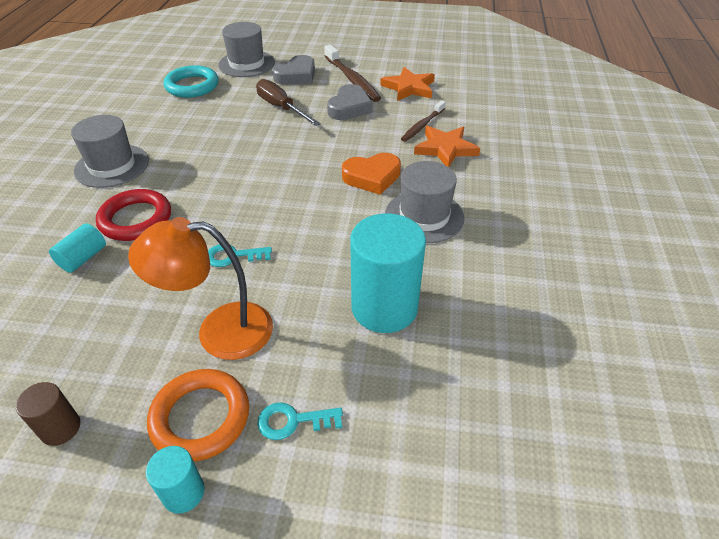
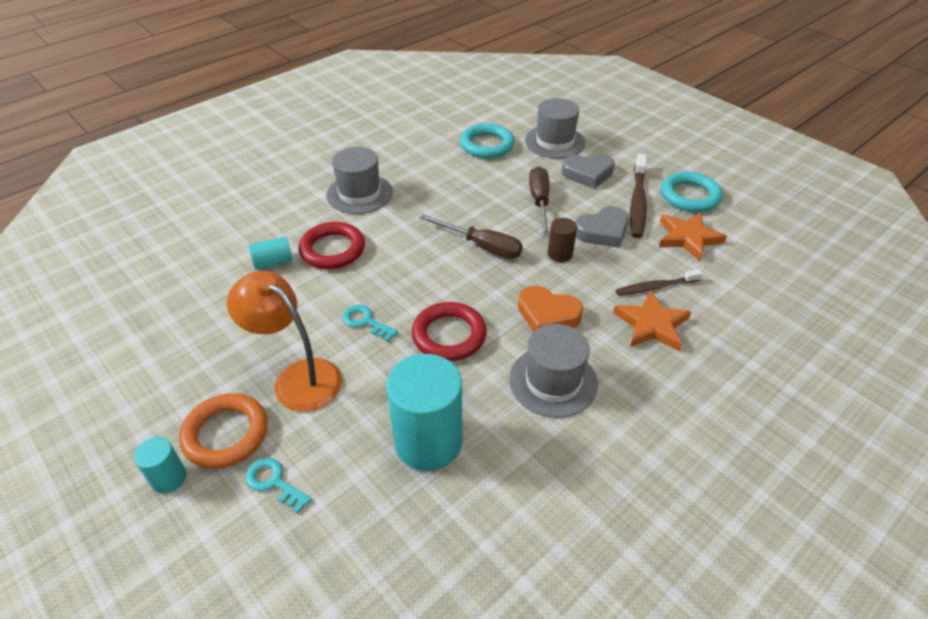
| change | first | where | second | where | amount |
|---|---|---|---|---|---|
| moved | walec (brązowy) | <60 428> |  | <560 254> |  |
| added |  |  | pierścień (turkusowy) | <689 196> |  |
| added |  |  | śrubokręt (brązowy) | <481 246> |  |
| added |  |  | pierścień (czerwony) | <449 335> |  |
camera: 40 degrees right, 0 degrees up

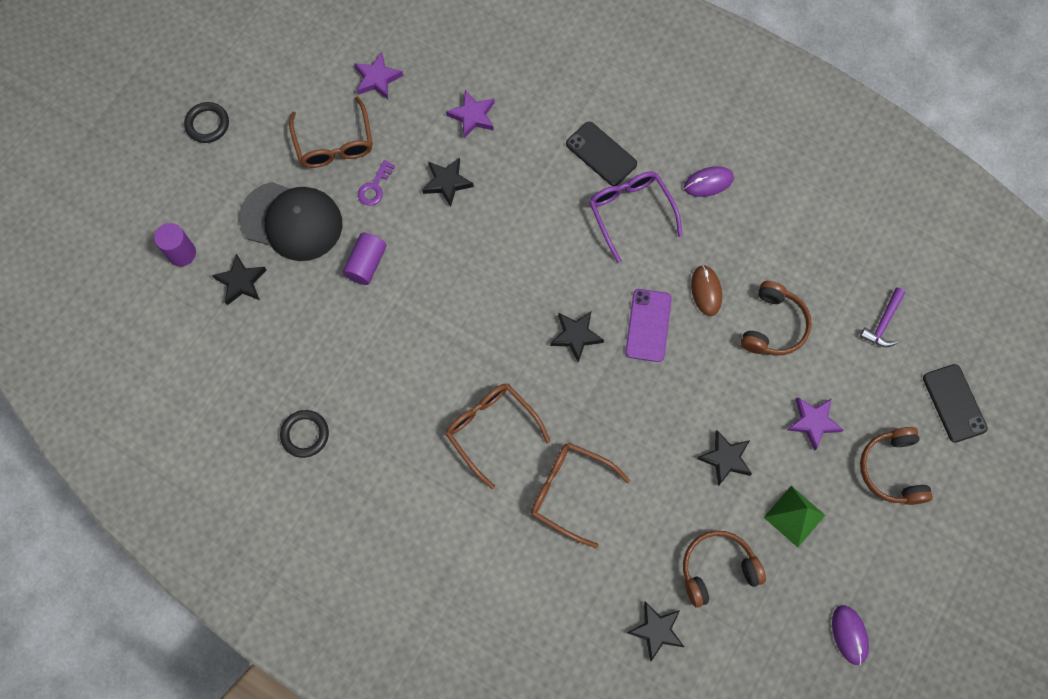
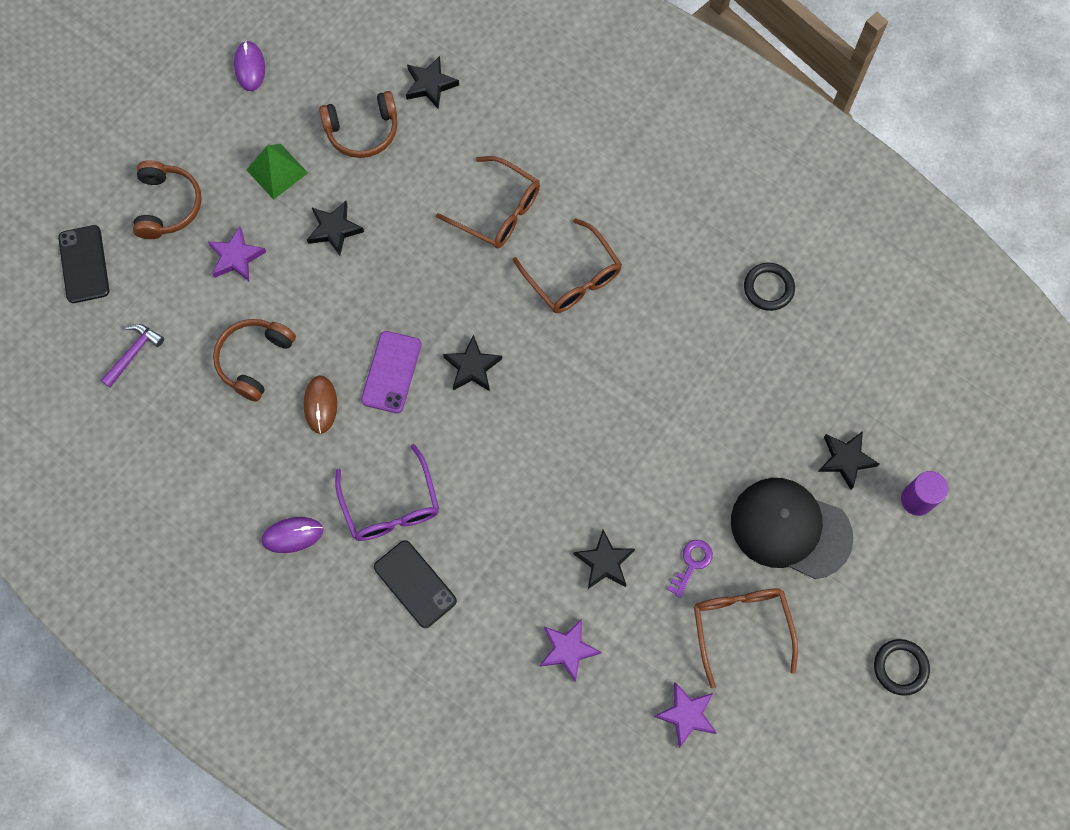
| change | first | where | second | where | amount |
|---|---|---|---|---|---|
| removed | walec (fioletowy) | <366 264> |  |  |  |
camera: 175 degrees left, 0 degrees up

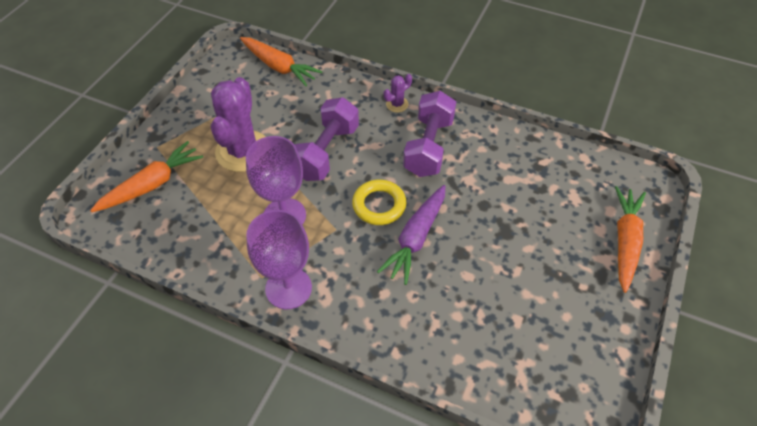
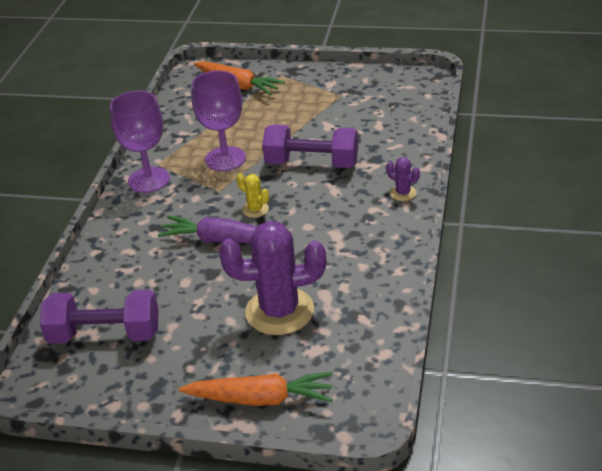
| change | first | where | second | where | amount |
|---|---|---|---|---|---|
| removed | marchewka (pomarańczowy) | <279 67> |  |  |  |
| moved | kaktus (fioletowy) | <243 151> |  | <279 311> |  |
| moved | hantel (fioletowy) | <428 147> |  | <105 335> |  |
| replaced | pierścień (żółty) | <379 205> | kaktus (żółty) | <255 209> |  |
camera: 80 degrees right, 15 degrees down

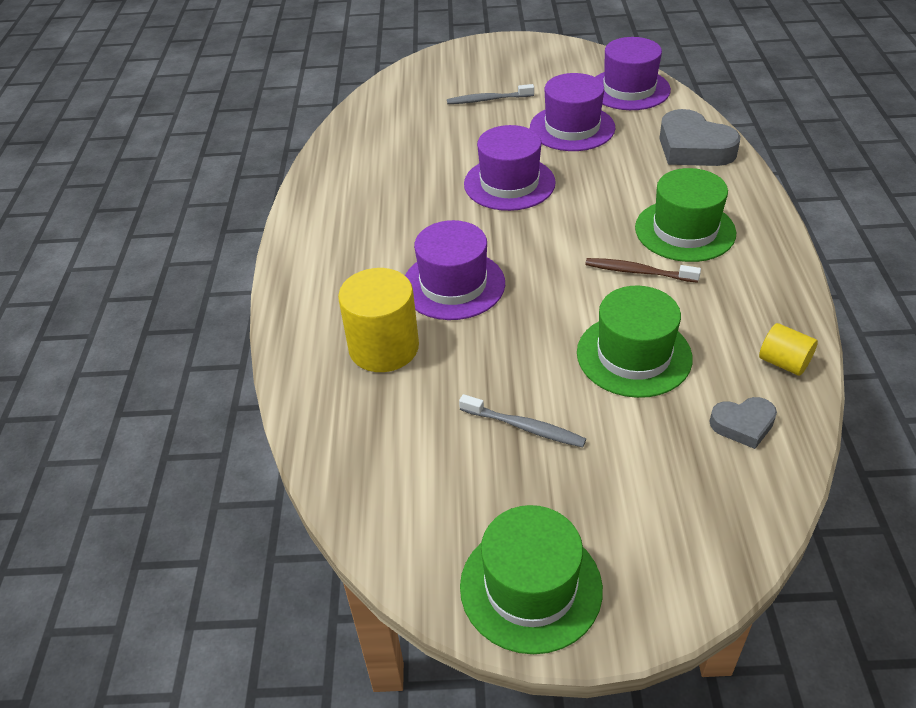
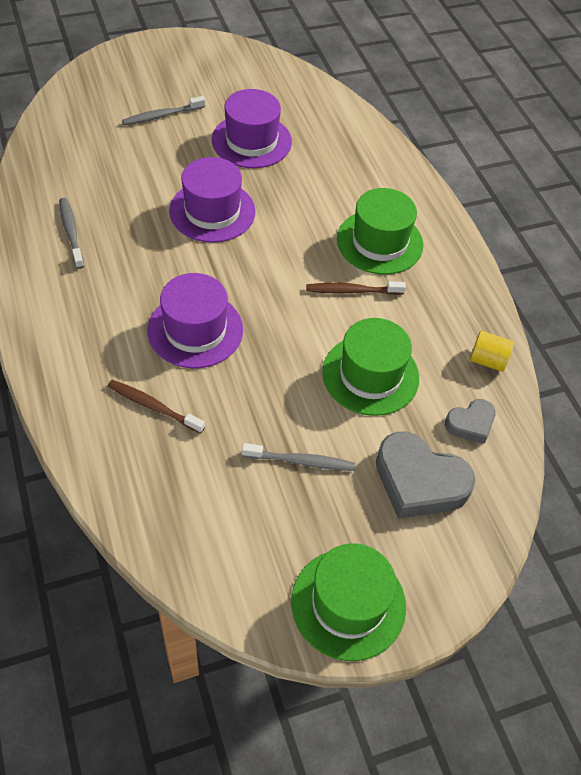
| change | first | where | second | where | amount |
|---|---|---|---|---|---|
| removed | kapelusz (fioletowy) | <629 89> |  |  |  |
| moved | serce (szary) | <693 148> |  | <419 481> |  |
| replaced | walec (żółty) | <384 347> | szczoteczka do zębów (brązowy) | <153 406> |  |
| added |  |  | szczoteczka do zębów (szary) | <71 232> |  |
camera: 25 degrees left, 10 degrees up

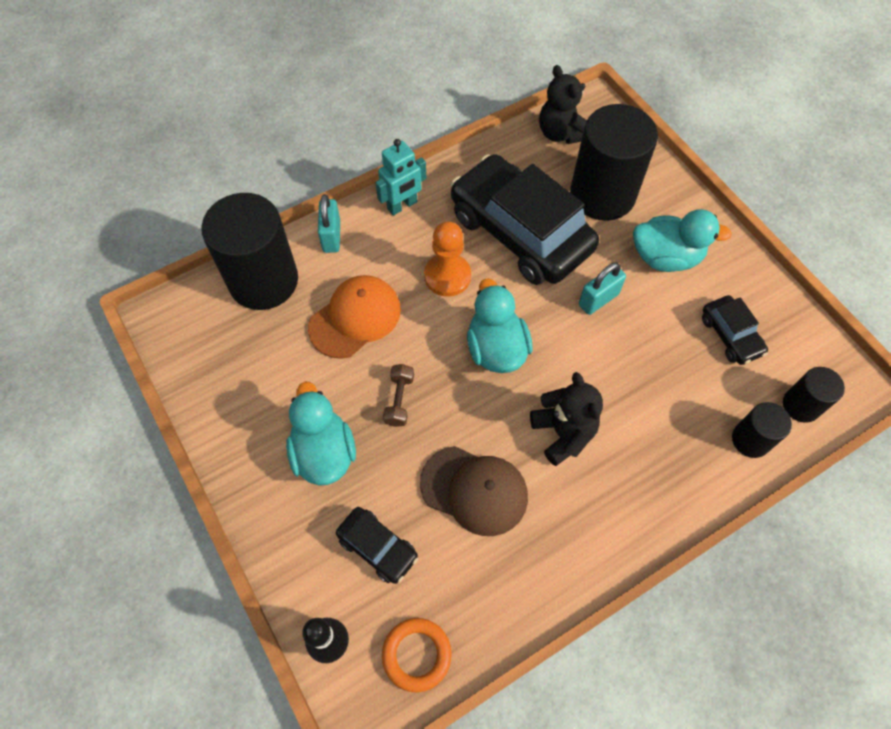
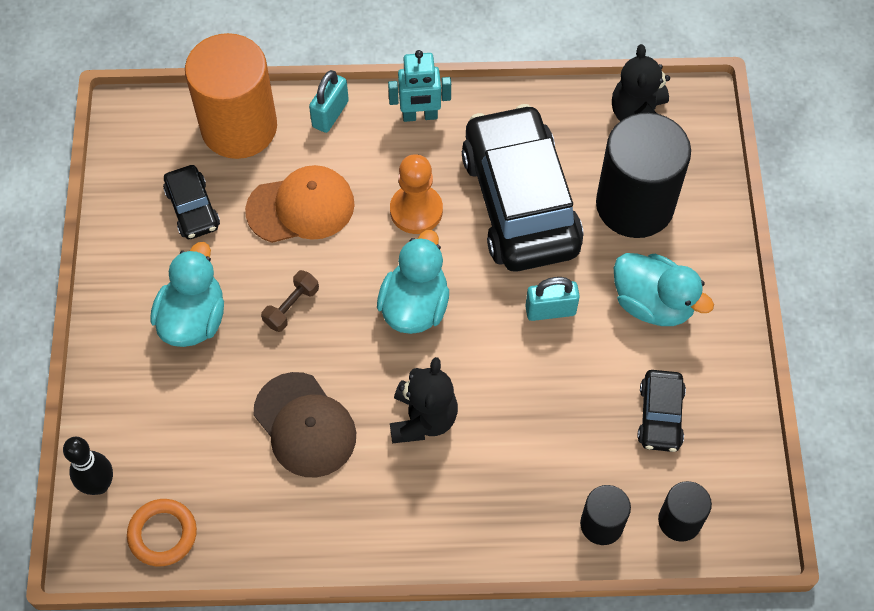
| change | first | where | second | where | amount |
|---|---|---|---|---|---|
| recoloured | walec (czarny) | <263 281> | walec (pomarańczowy) | <239 127> |  |
| moved | samochód (czarny) | <377 548> |  | <192 208> |  |
camera: 30 degrees right, 0 degrees up

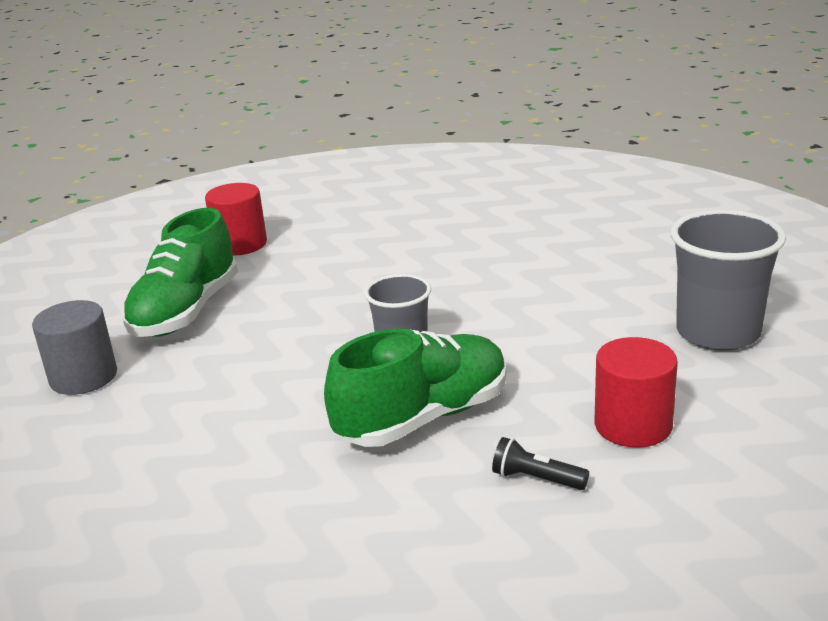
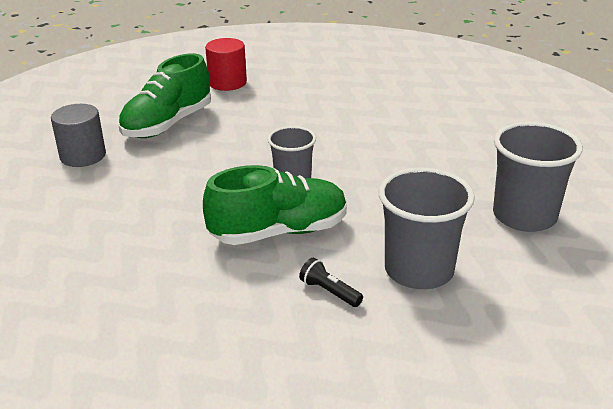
| change | first | where | second | where | amount |
|---|---|---|---|---|---|
| replaced | walec (czerwony) | <633 425> | szklanka (szary) | <419 270> |  |
camera: 15 degrees right, 5 degrees up

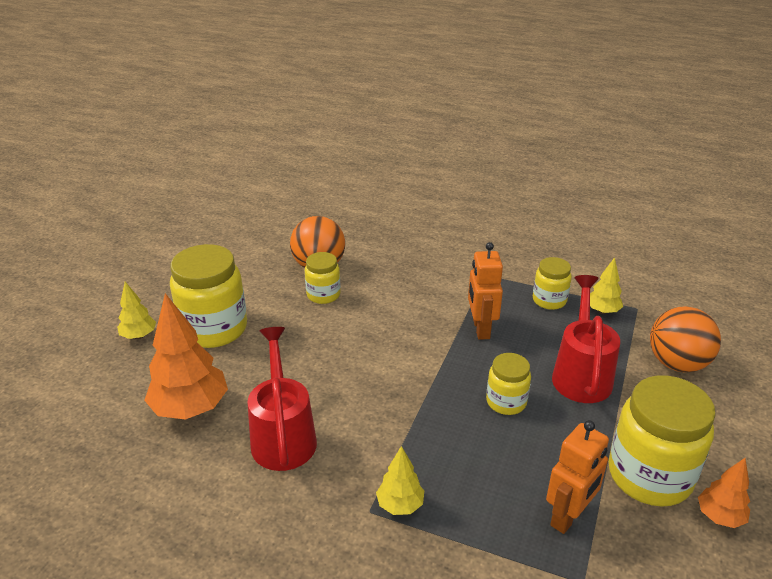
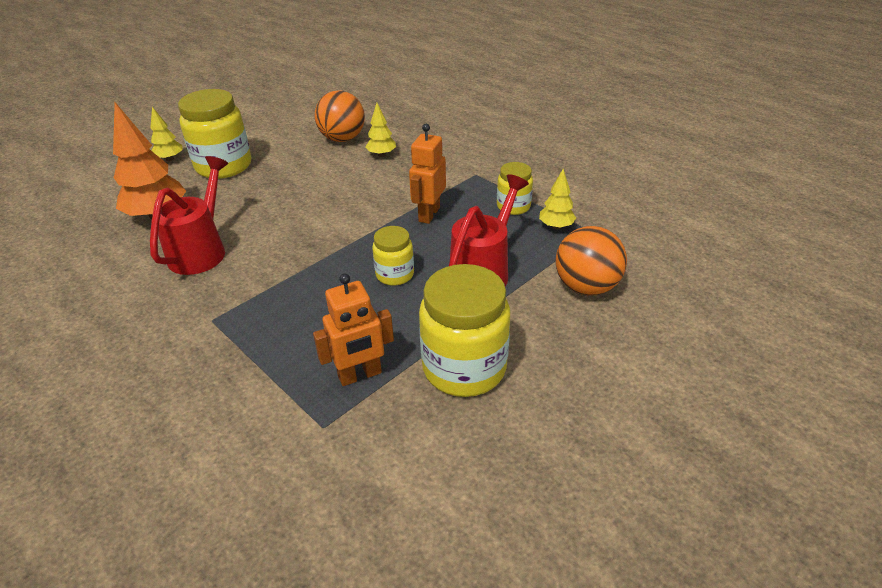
| change | first | where | second | where | amount |
|---|---|---|---|---|---|
| removed | słoik (żółty) | <323 295> |  |  |  |
| moved | drzewko (żółty) | <400 505> |  | <381 155> |  |
| removed | drzewko (pomarańczowy) | <719 517> |  |  |  |
camera: 25 degrees right, 5 degrees up

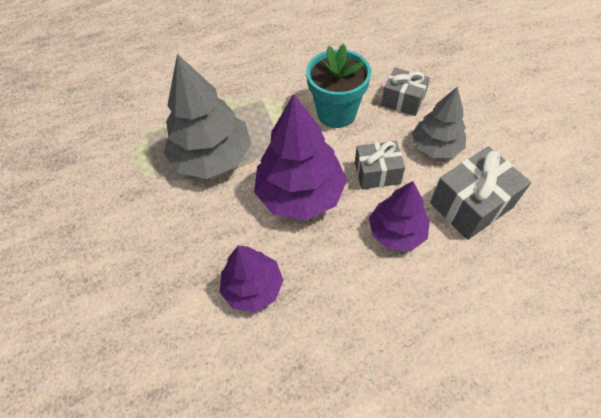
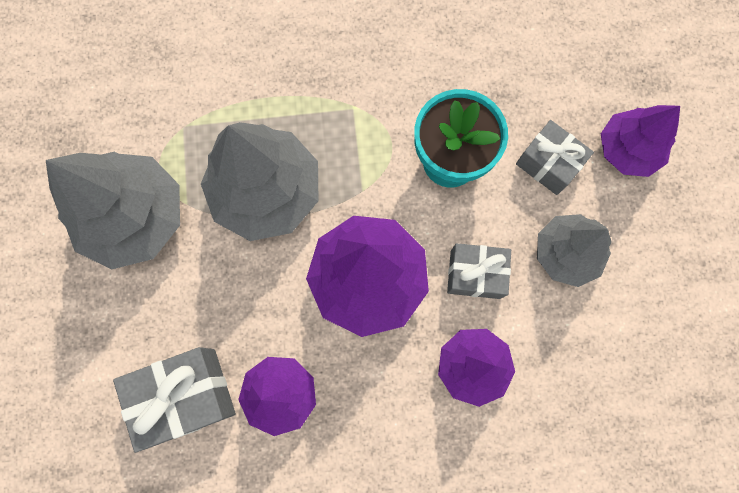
| change | first | where | second | where | amount |
|---|---|---|---|---|---|
| moved | prezent (szary) | <471 205> |  | <185 396> |  |
| added |  |  | drzewko (fioletowy) | <628 149> |  |
| added |  |  | drzewko (szary) | <134 217> |  |
camera: 10 degrees right, 20 degrees up

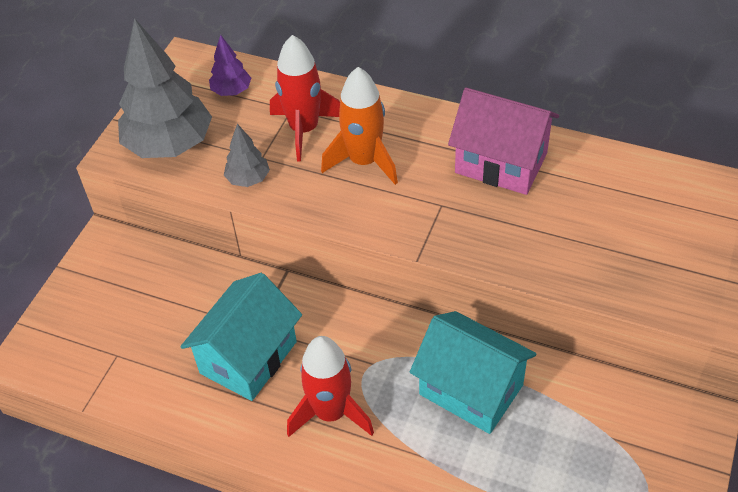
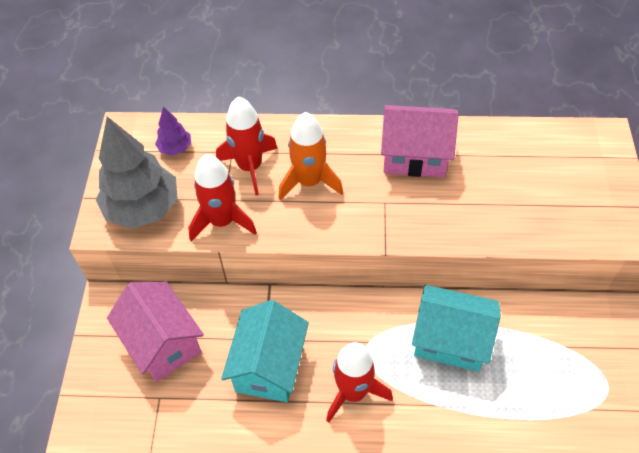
| change | first | where | second | where | amount |
|---|---|---|---|---|---|
| replaced | drzewko (szary) | <248 179> | rakieta (czerwony) | <222 221> |  |
| added |  |  | domek (różowy) | <163 343> |  |
camera: 20 degrees left, 5 degrees up

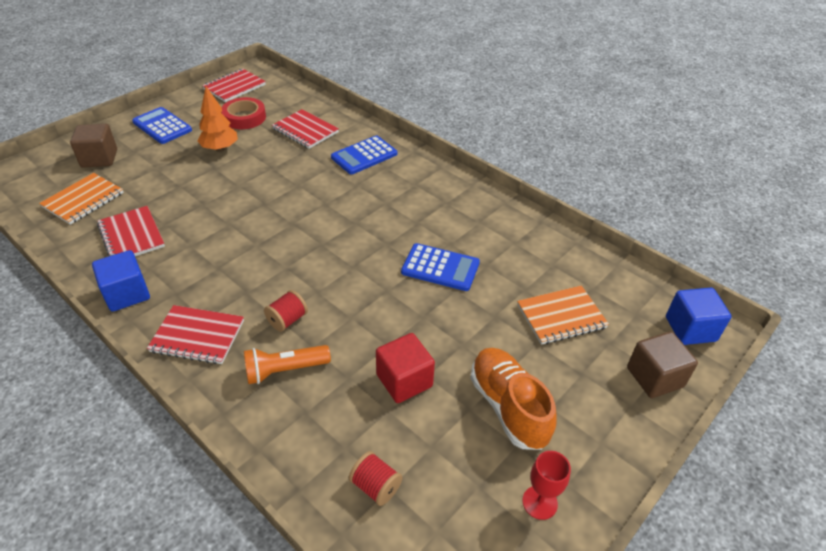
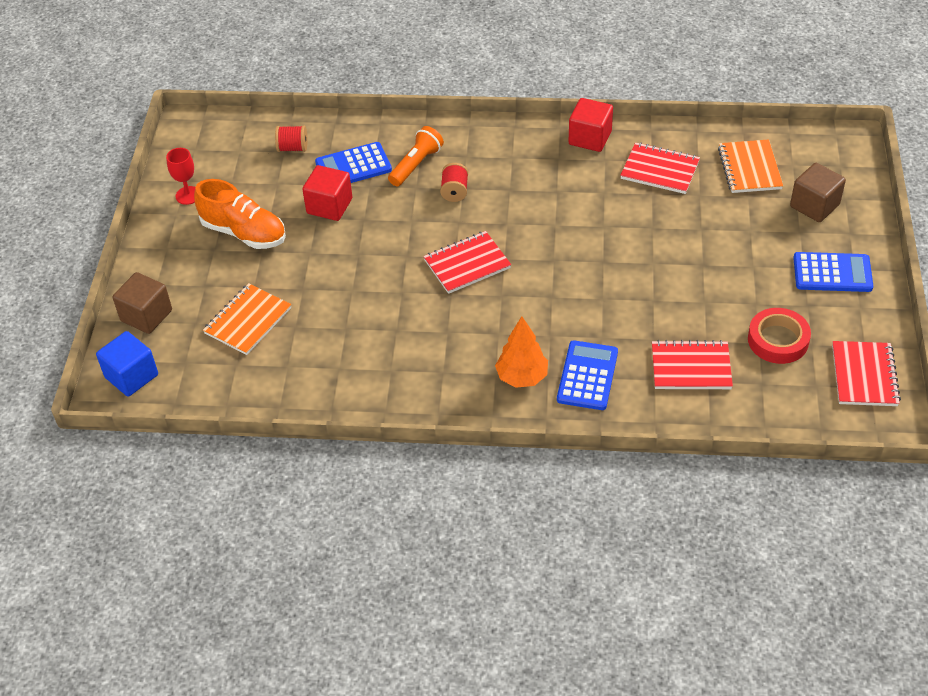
| change | first | where | second | where | amount |
|---|---|---|---|---|---|
| moved | drzewko (pomarańczowy) | <220 149> |  | <522 377> |  |
| moved | kalkulator (niebieski) | <440 268> |  | <353 166> |  |
| recoloured | sześcian (niebieski) | <127 294> | sześcian (czerwony) | <590 138> |  |
| moved | zeszyt (czerwony) | <197 336> |  | <467 264> |  |
camera: 145 degrees right, 5 degrees up

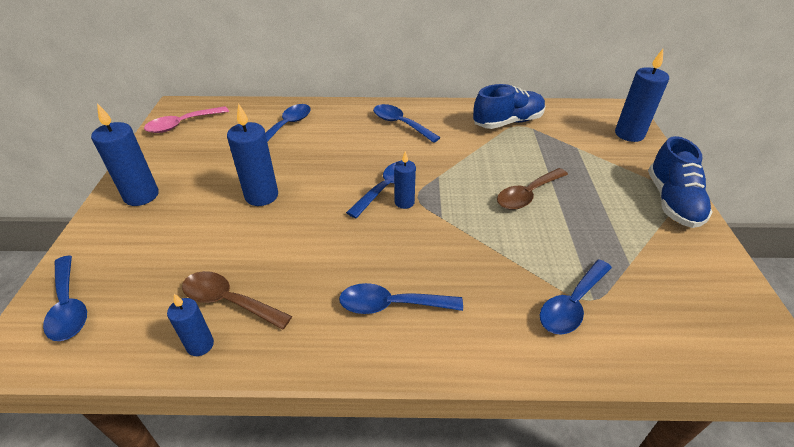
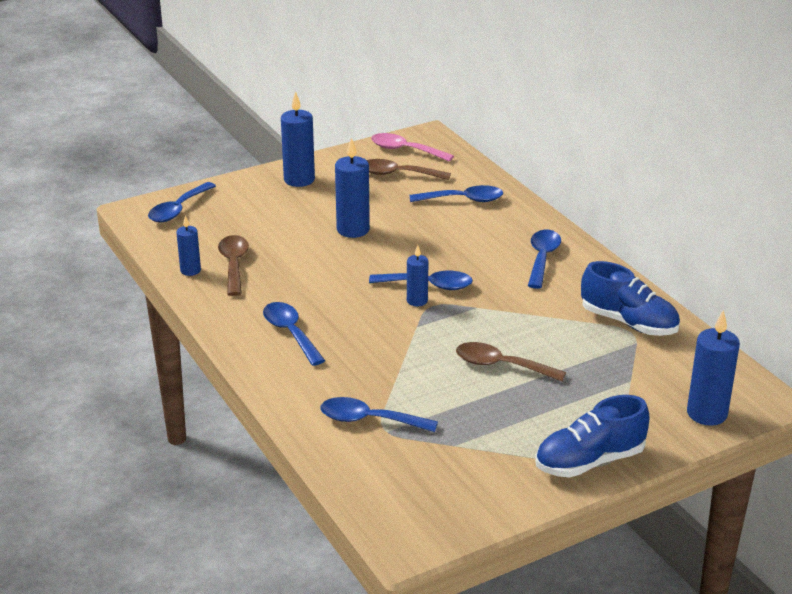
| change | first | where | second | where | amount |
|---|---|---|---|---|---|
| added |  |  | łyżka (brązowy) | <398 174> |  |
camera: 60 degrees right, 10 degrees down

